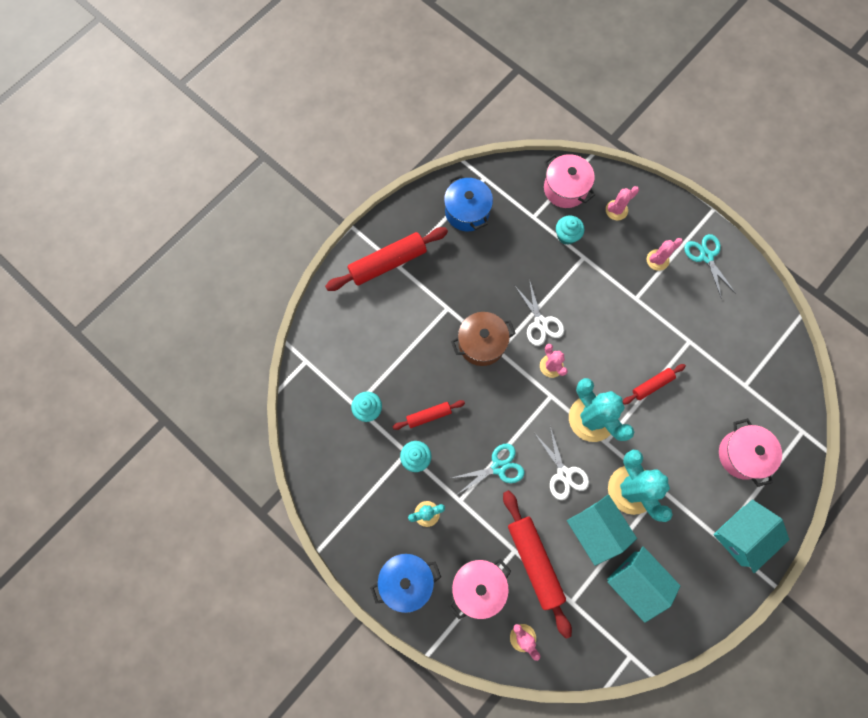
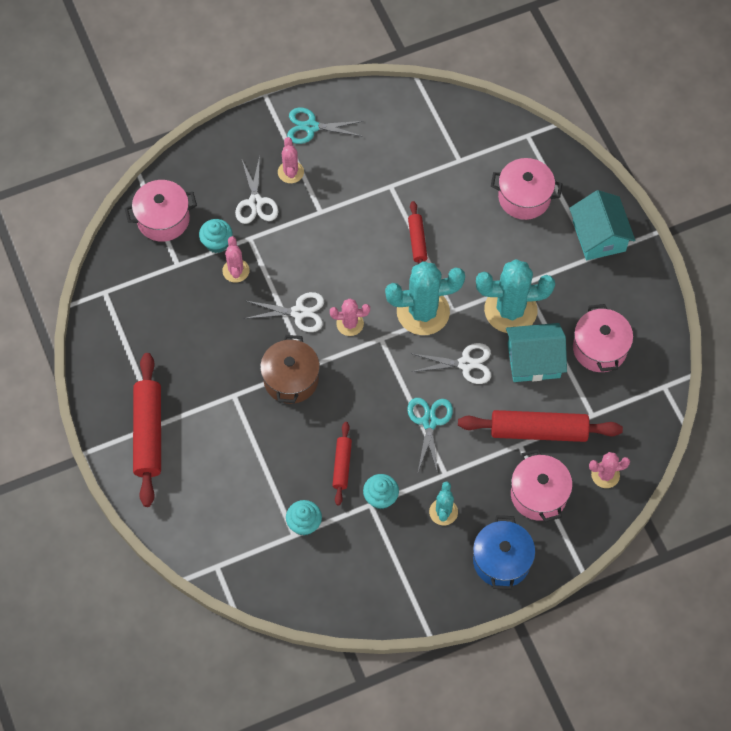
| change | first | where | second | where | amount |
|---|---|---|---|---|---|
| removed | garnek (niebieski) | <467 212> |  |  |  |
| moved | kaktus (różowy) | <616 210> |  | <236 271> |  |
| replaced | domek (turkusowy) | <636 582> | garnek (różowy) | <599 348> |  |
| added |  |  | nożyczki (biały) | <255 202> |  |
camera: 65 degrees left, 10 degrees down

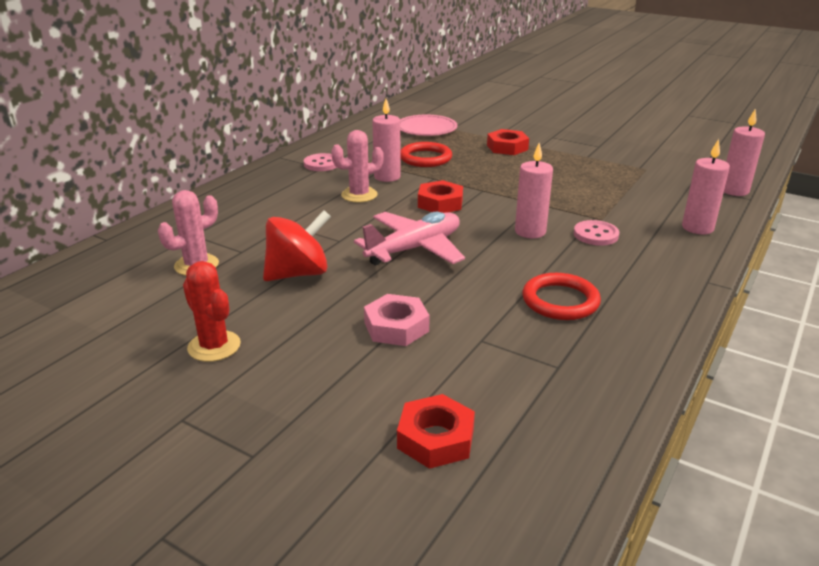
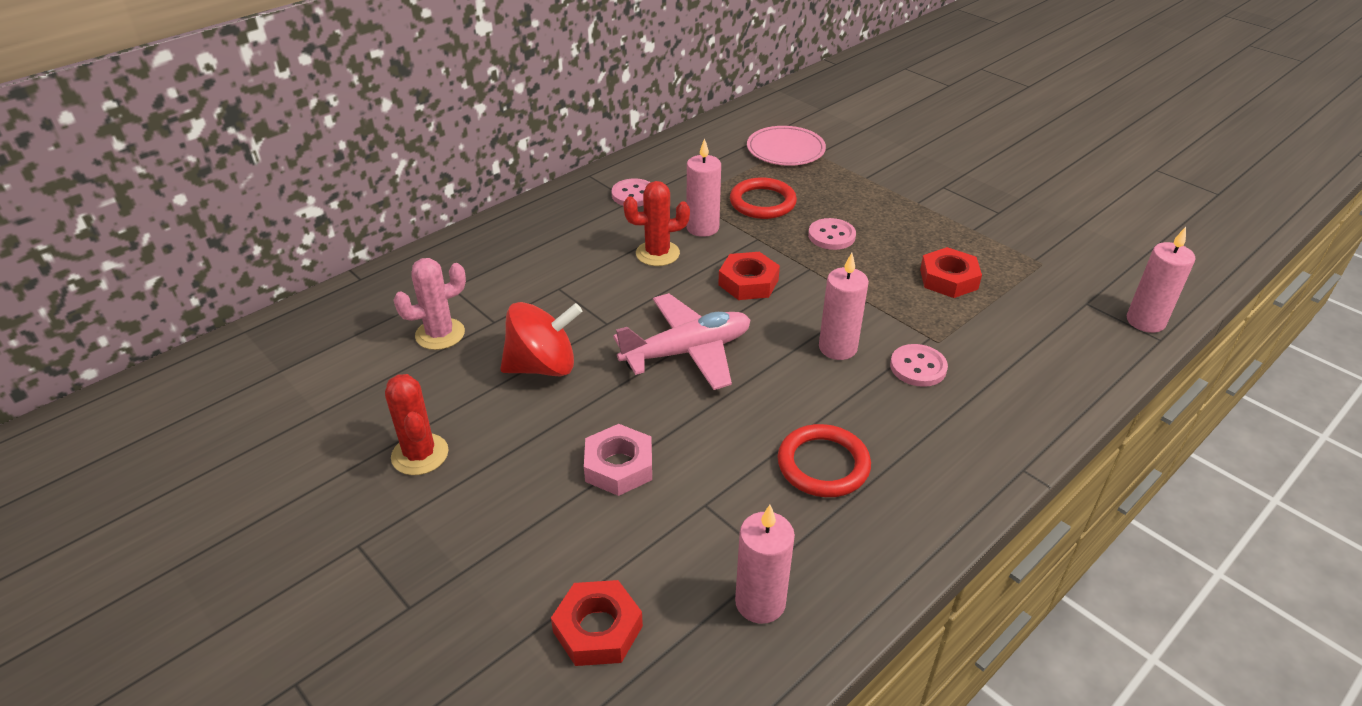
| change | first | where | second | where | amount |
|---|---|---|---|---|---|
| moved | nakrętka (czerwony) | <507 147> |  | <948 279> |  |
| recoloured | kaktus (różowy) | <359 195> | kaktus (czerwony) | <657 253> |  |
| moved | świeca (różowy) | <697 228> |  | <760 602> |  |
| added |  |  | guzik (różowy) | <831 236> |  |
camera: 15 degrees right, 10 degrees up

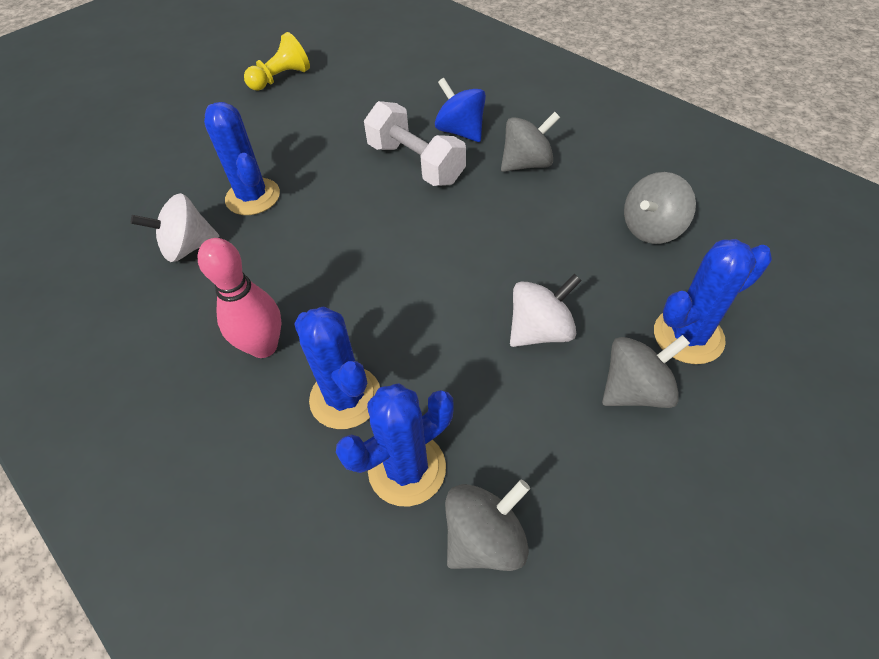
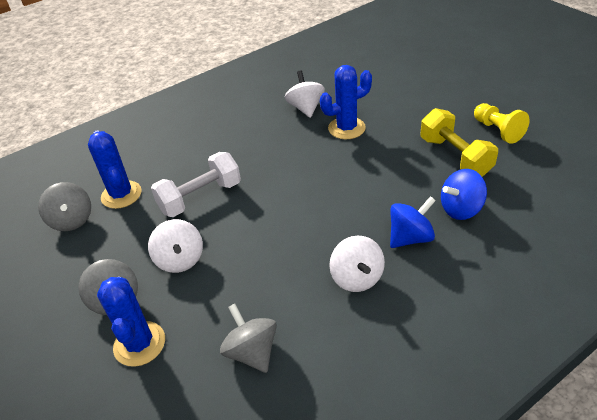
| change | first | where | second | where | amount |
|---|---|---|---|---|---|
| moved | hantel (biały) | <416 163> |  | <200 197> |  |
| recoloured | bączek (szary) | <526 164> | bączek (biały) | <357 278> |  |
| removed | kręgiel (różowy) | <263 346> |  |  |  |
| removed | kaktus (niebieski) | <345 397> |  |  |  |
| added |  |  | hantel (żółty) | <455 156> |  |
| added |  |  | bączek (niebieski) | <461 209> |  |
camera: 100 degrees right, 10 degrees down

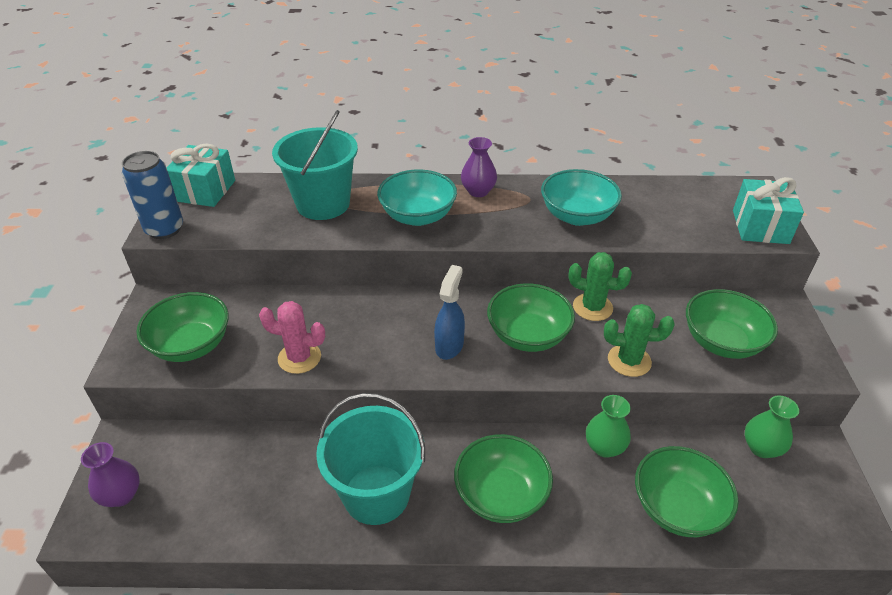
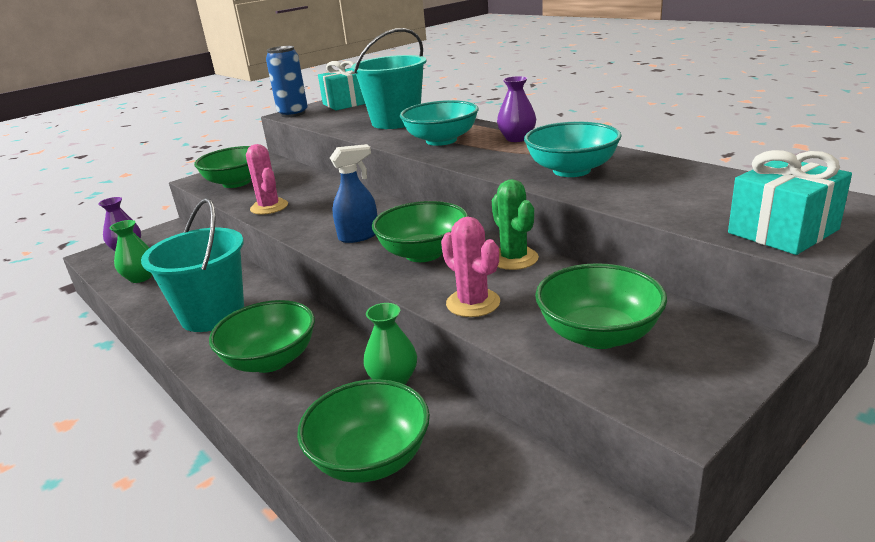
| change | first | where | second | where | amount |
|---|---|---|---|---|---|
| recoloured | kaktus (zielony) | <629 361> | kaktus (różowy) | <473 303> |  |
| moved | wazon (zielony) | <761 448> |  | <141 277> |  |
camera: 50 degrees right, 15 degrees down

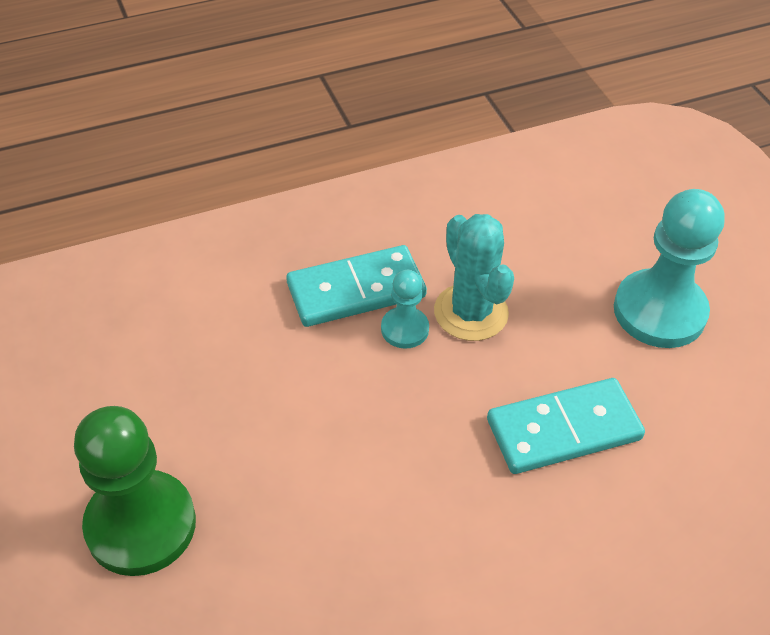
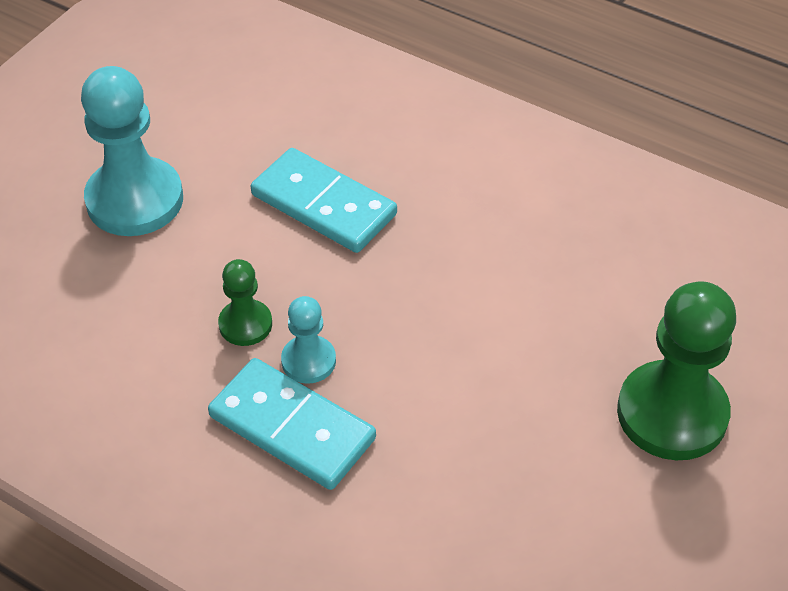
| change | first | where | second | where | amount |
|---|---|---|---|---|---|
| replaced | kaktus (turkusowy) | <471 312> | pionek (zielony) | <245 324> |  |
camera: 125 degrees left, 0 degrees up

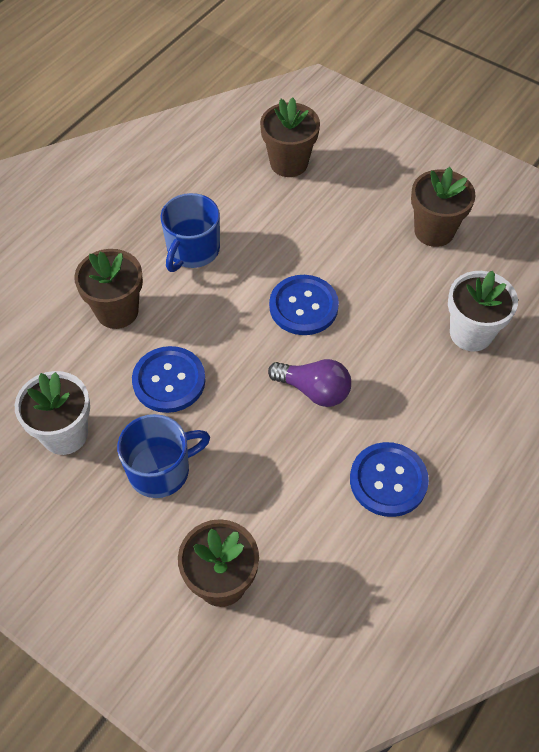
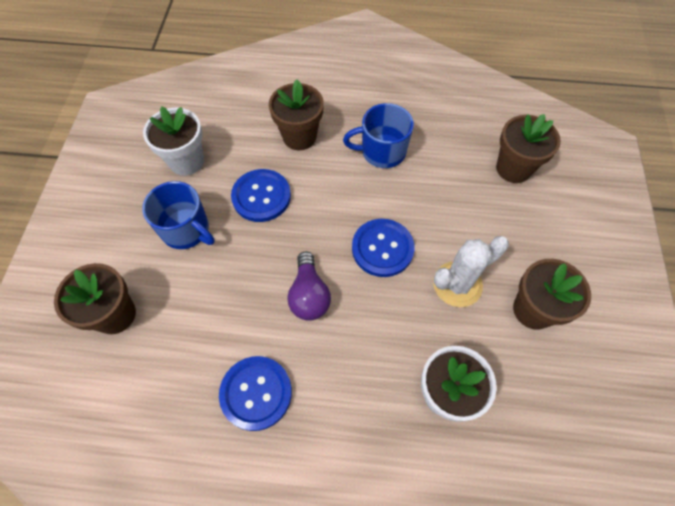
| change | first | where | second | where | amount |
|---|---|---|---|---|---|
| added |  |  | kaktus (biały) | <457 284> |  |
camera: 60 degrees right, 5 degrees up

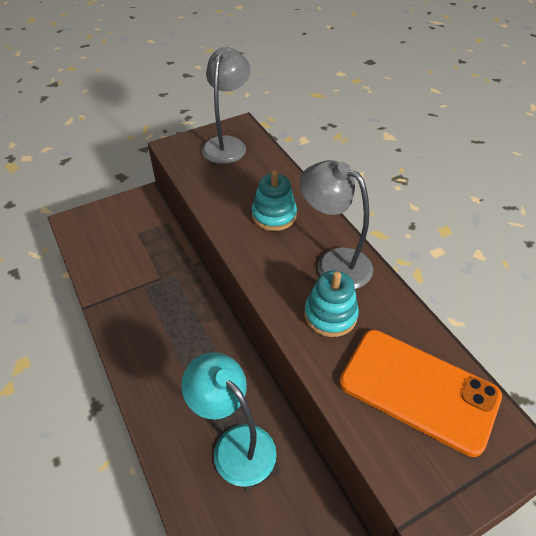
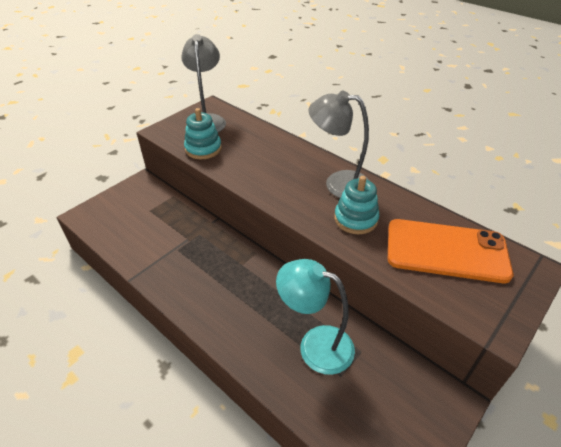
| change | first | where | second | where | amount |
|---|---|---|---|---|---|
| moved | zabawka nakładanka (turkusowy) | <274 215> |  | <203 149> |  |
camera: 20 degrees left, 5 degrees down

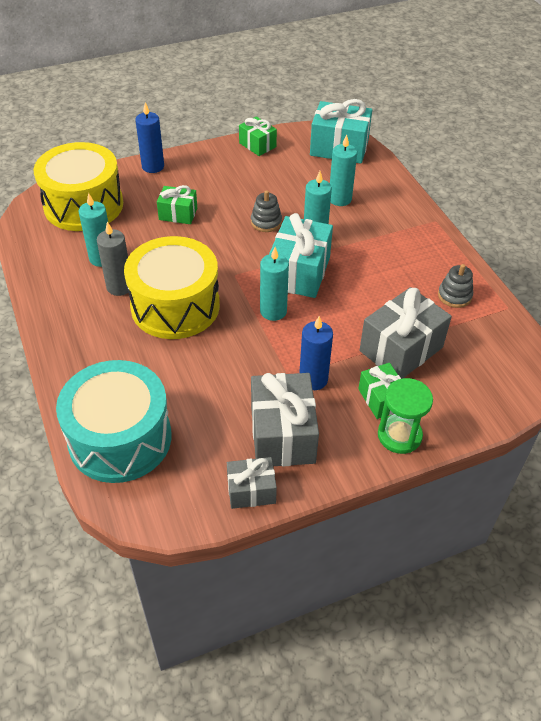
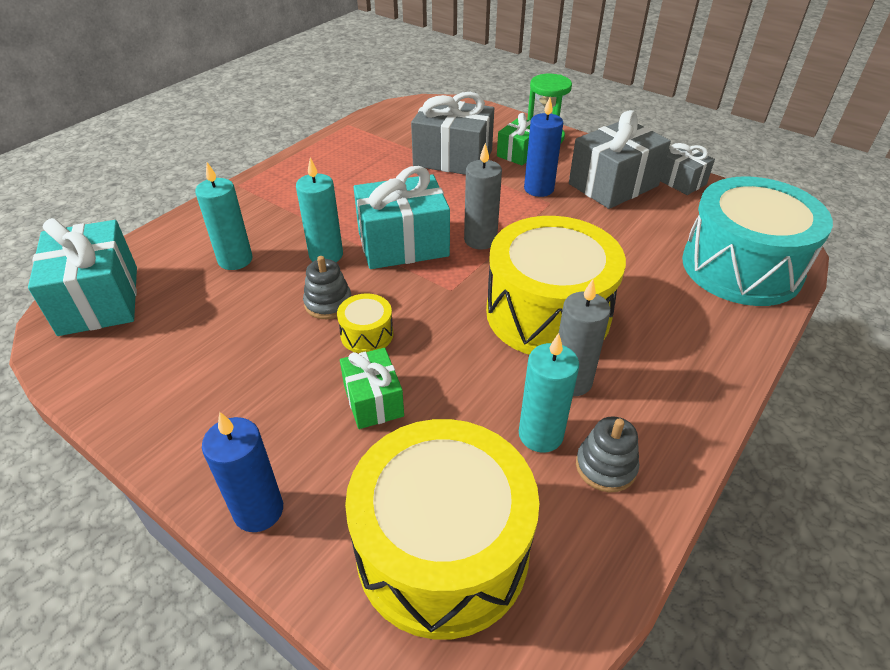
| change | first | where | second | where | amount |
|---|---|---|---|---|---|
| removed | prezent (zielony) | <257 145> |  |  |  |
| recoloured | świeca (turkusowy) | <273 311> | świeca (szary) | <480 240> |  |
| moved | zabawka nakładanka (szary) | <454 296> |  | <605 466> |  |
| added |  |  | bęben (żółty) | <367 334> |  |
camera: 120 degrees left, 5 degrees down

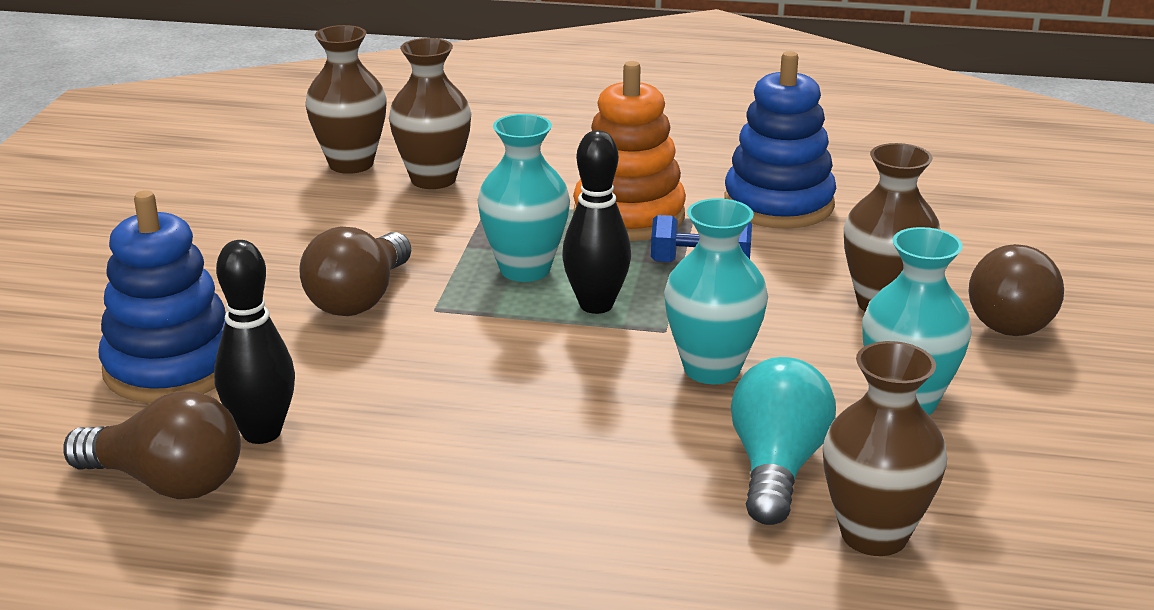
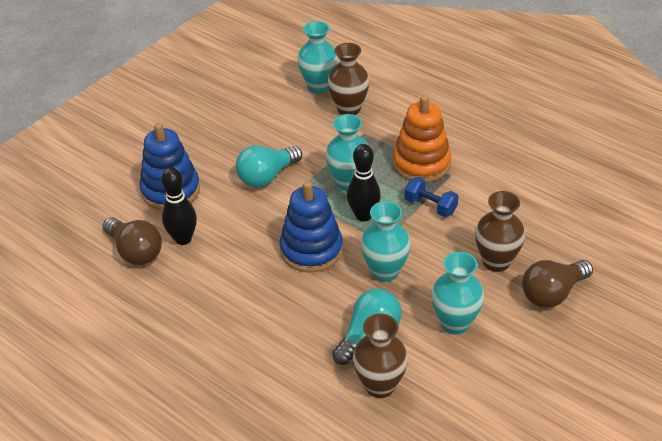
| change | first | where | second | where | amount |
|---|---|---|---|---|---|
| recoloured | wazon (brązowy) | <351 164> | wazon (turkusowy) | <319 86> |  |
| moved | zabawka nakładanka (niebieski) | <778 204> |  | <311 250> |  |
| recoloured | żarówka (brązowy) | <359 298> | żarówka (turkusowy) | <267 176> |  |
camera: 30 degrees right, 15 degrees up

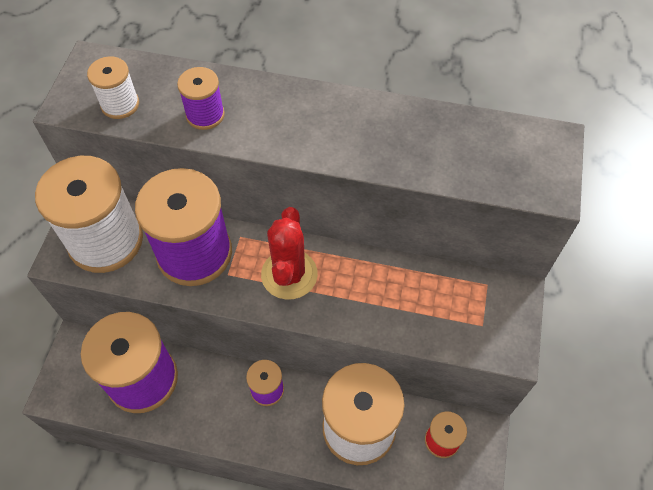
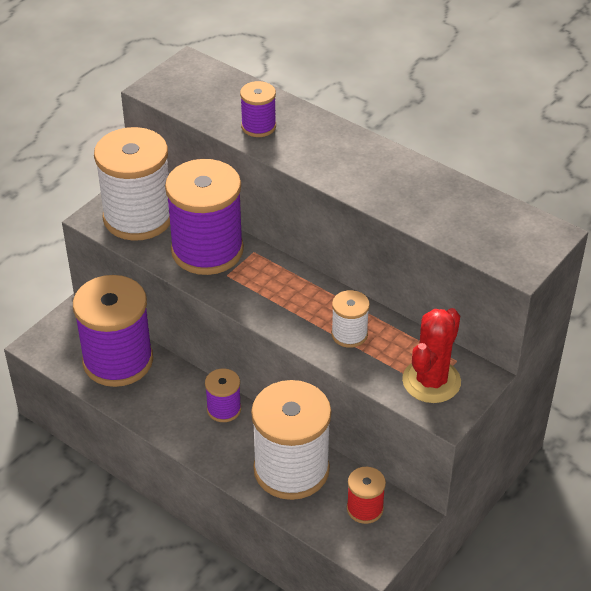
| change | first | where | second | where | amount |
|---|---|---|---|---|---|
| moved | szpulka (biały) | <120 104> |  | <349 334> |  |
| moved | kaktus (czerwony) | <289 274> |  | <431 381> |  |
camera: 25 degrees right, 15 degrees down

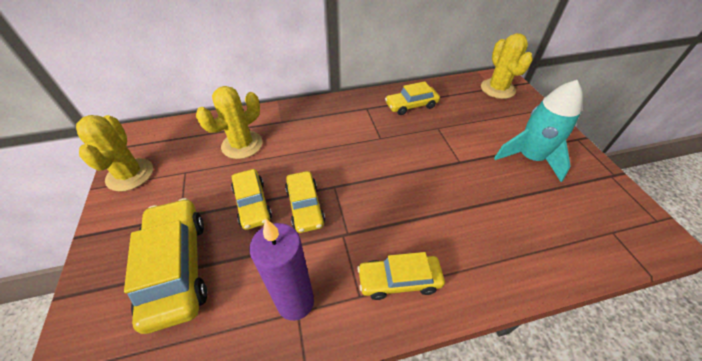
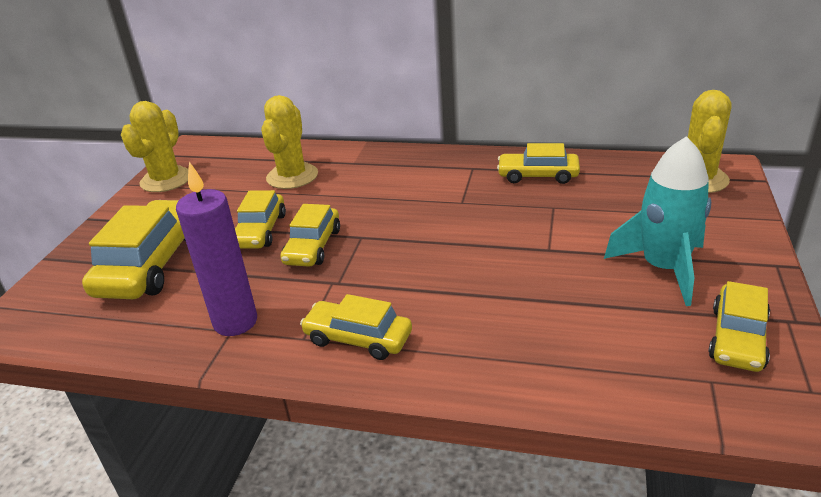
| change | first | where | second | where | amount |
|---|---|---|---|---|---|
| turned | kaktus (żółty) | <242 145> |  | <292 176> | 60 degrees counterclockwise |
| added |  |  | samochód (żółty) | <737 338> |  |
camera: 30 degrees right, 15 degrees down

